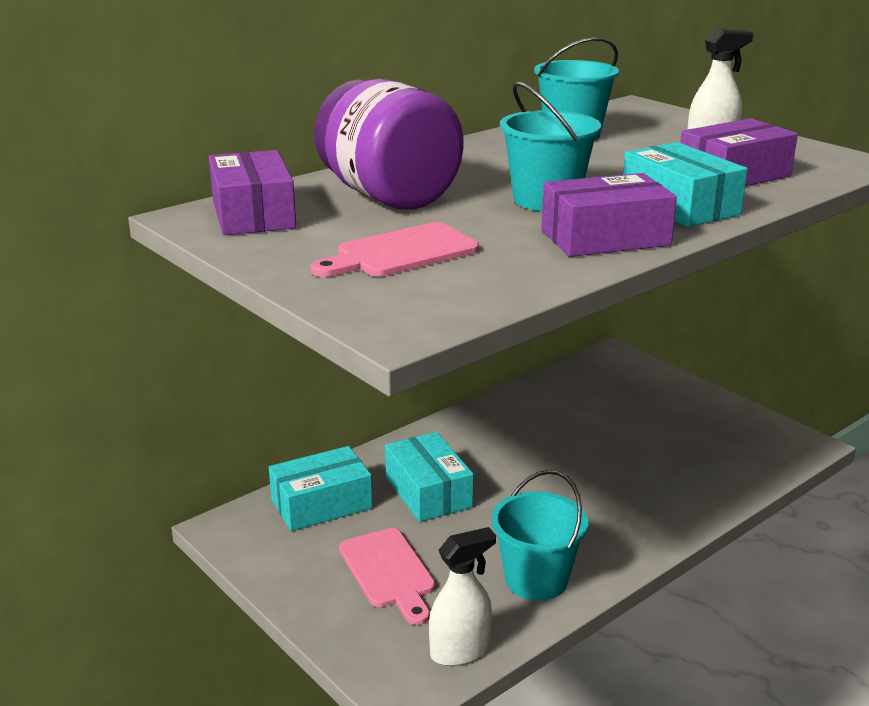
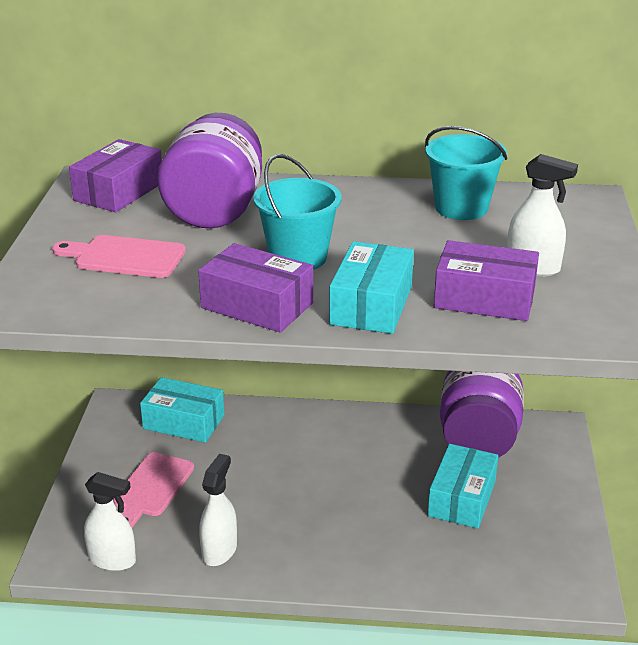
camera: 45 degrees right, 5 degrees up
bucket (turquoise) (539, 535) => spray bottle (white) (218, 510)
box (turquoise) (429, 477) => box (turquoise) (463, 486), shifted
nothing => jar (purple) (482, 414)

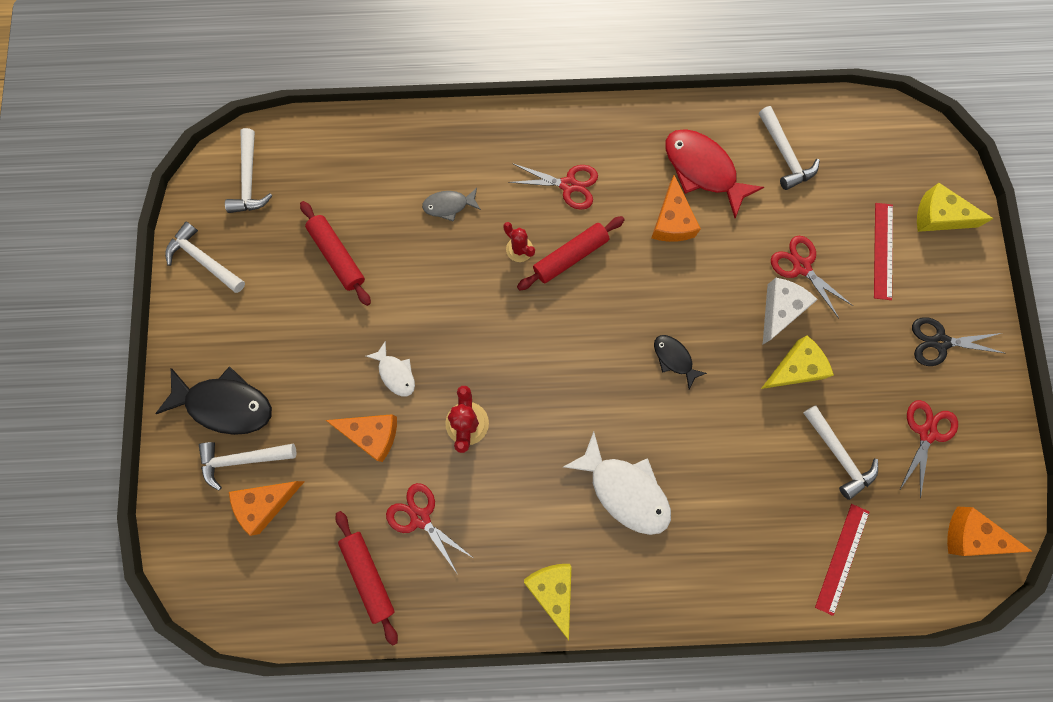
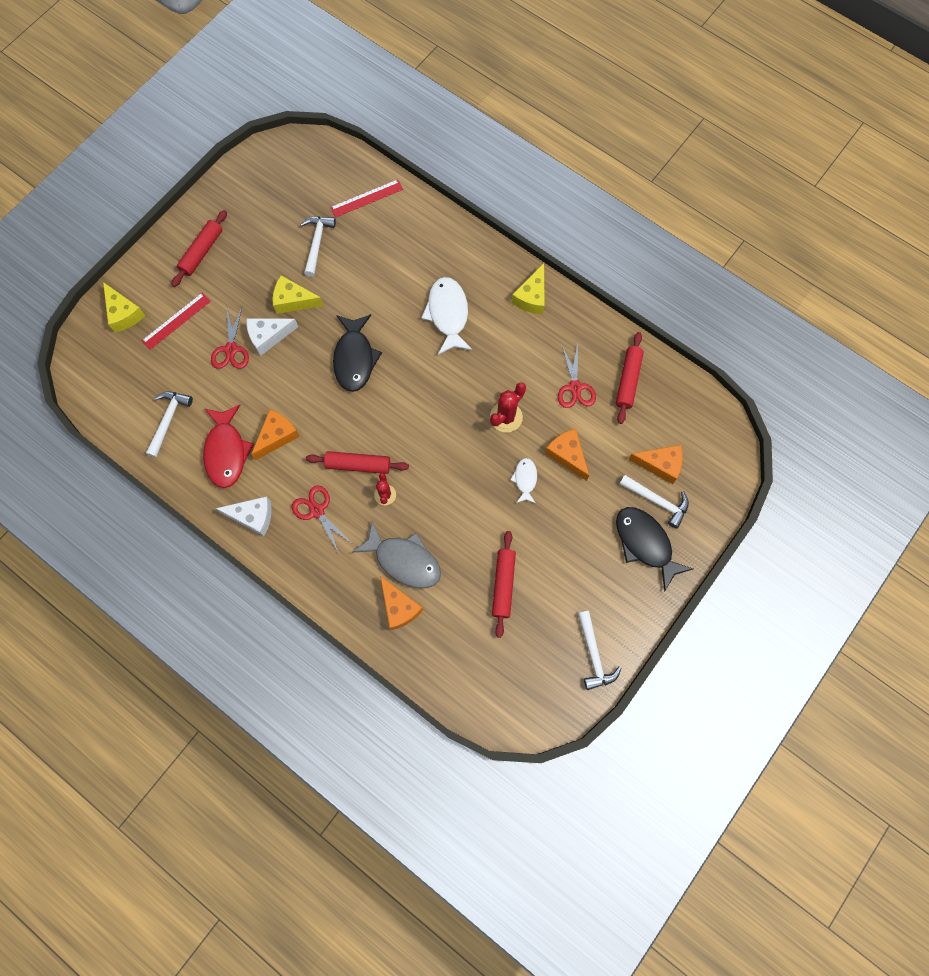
camera: 140 degrees left, 5 degrees down
scissors (black) (958, 341) => rolling pin (red) (199, 248)
nothing => cheese (white) (244, 516)
fish (black) (680, 362) => fish (black) (357, 353), x1.86
fish (grey) (451, 205) => fish (grey) (397, 554), x1.86
cheese (orange) (990, 531) => cheese (orange) (401, 603), shifted
hammer (white) (249, 170) => nothing
scissors (red) (929, 449) => nothing

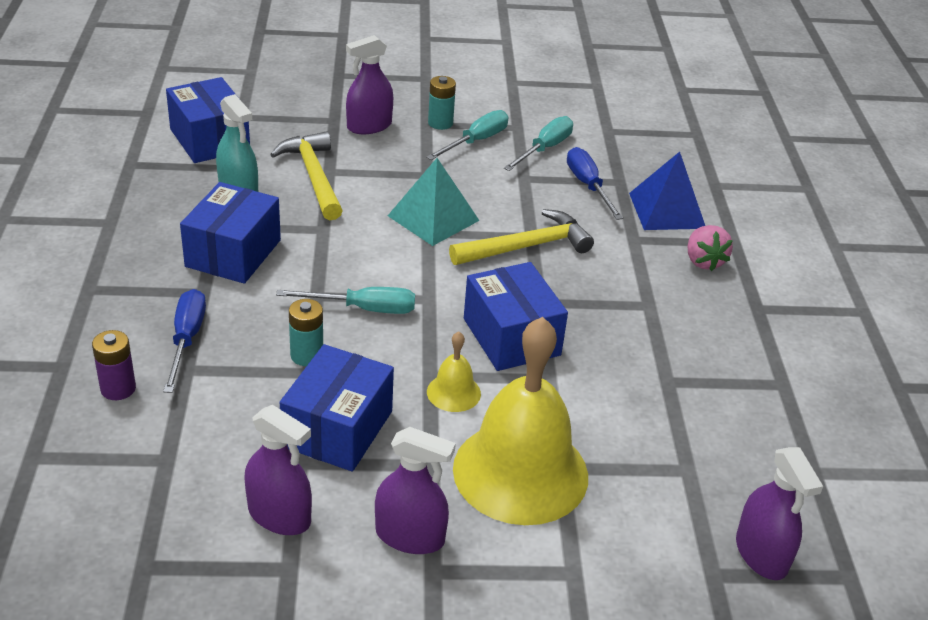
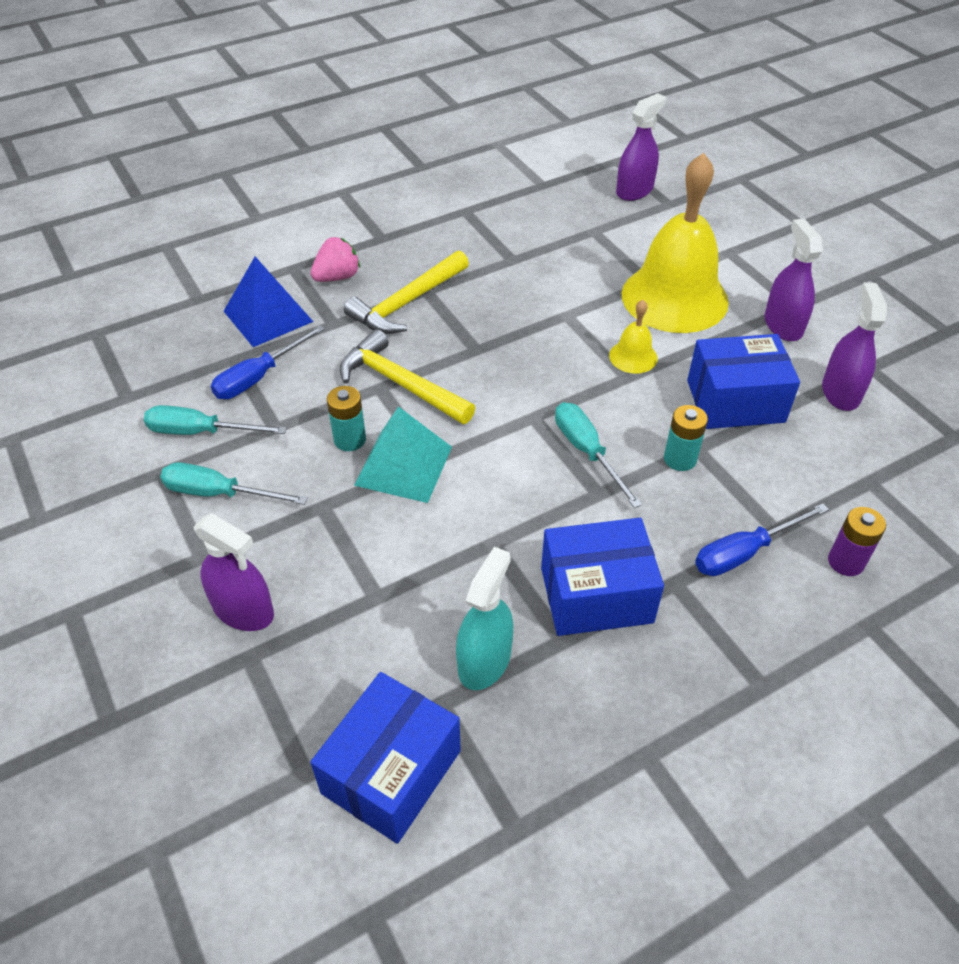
camera: 115 degrees left, 10 degrees up
battery (turquoise) (442, 103) => battery (turquoise) (346, 418), shifted
hammer (yellow) (306, 175) => hammer (yellow) (406, 292), shifted
box (blue) (516, 316) => nothing

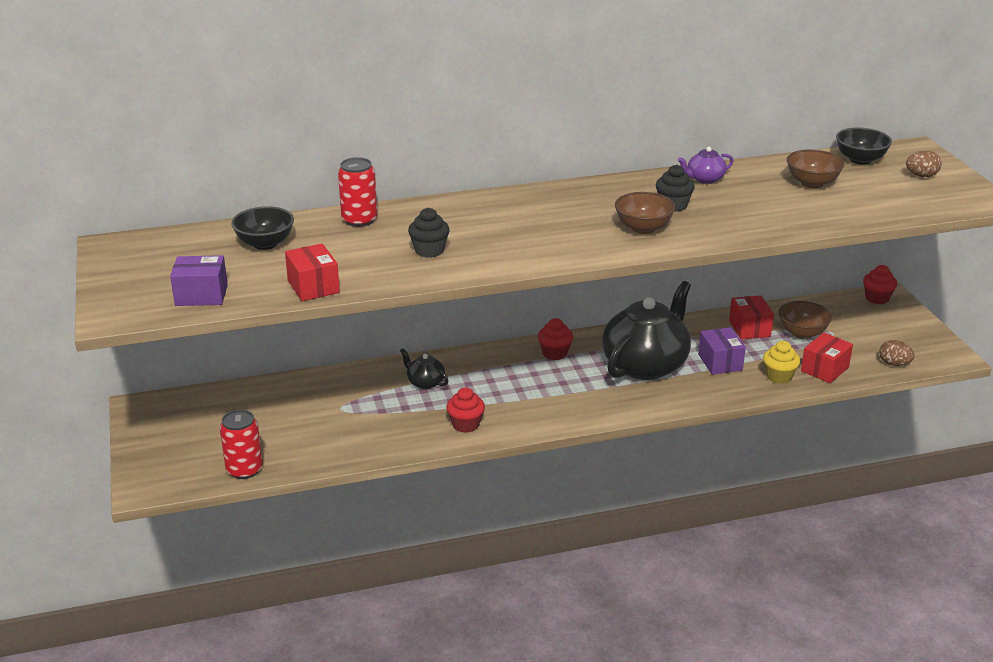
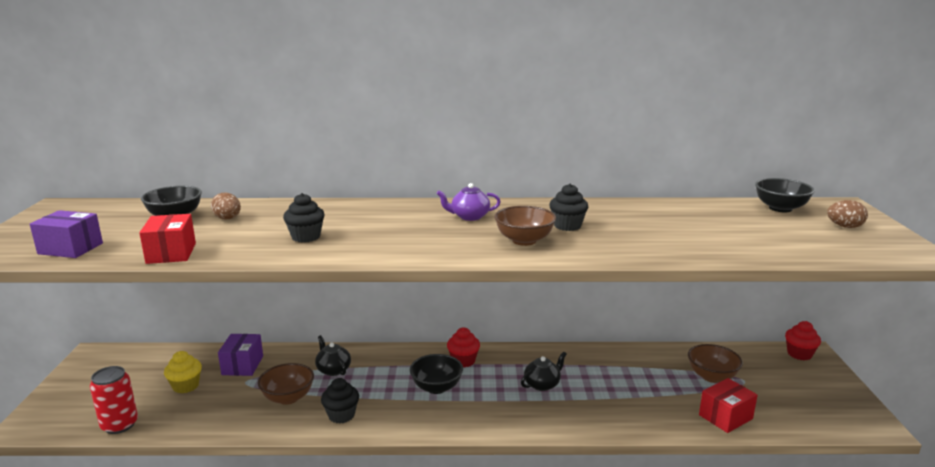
camera: 15 degrees right, 10 degrees down
cupcake (yellow) (781, 362) => cupcake (yellow) (183, 372), shifted
egg (brown) (897, 353) => egg (brown) (226, 205), shifted
box (purple) (722, 351) => box (purple) (240, 355), shifted
bowl (brown) (816, 169) => bowl (brown) (286, 384), shifted
cupcake (red) (465, 410) => cupcake (black) (340, 401)
nothing => bowl (black) (436, 374)
teapot (purple) (706, 165) => teapot (purple) (468, 202), shifted
teapot (black) (646, 330) => teapot (black) (543, 371), x0.43
can (red) (357, 192) => nothing
box (red) (751, 317) => nothing

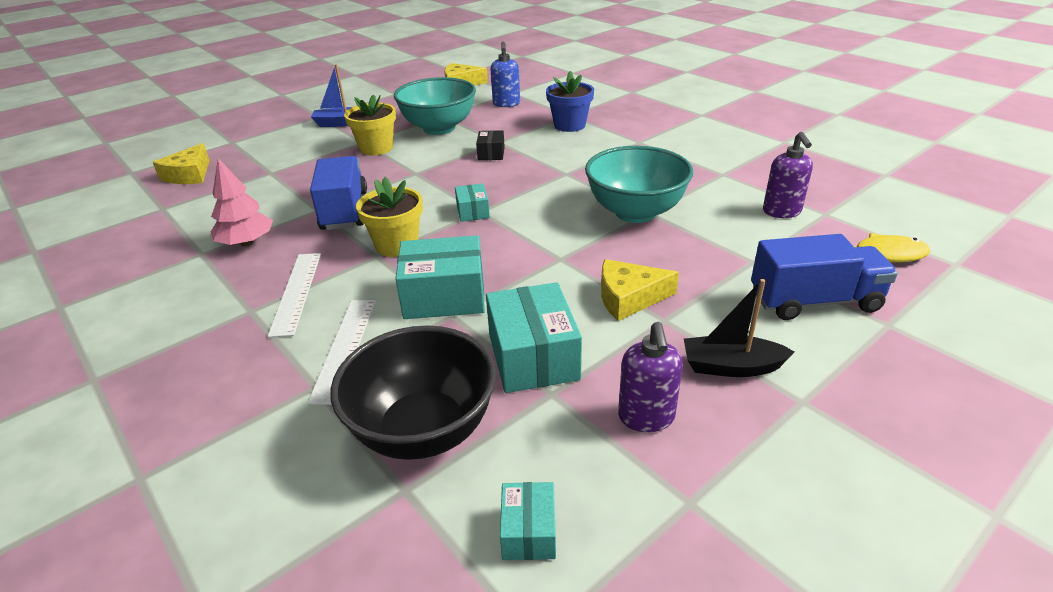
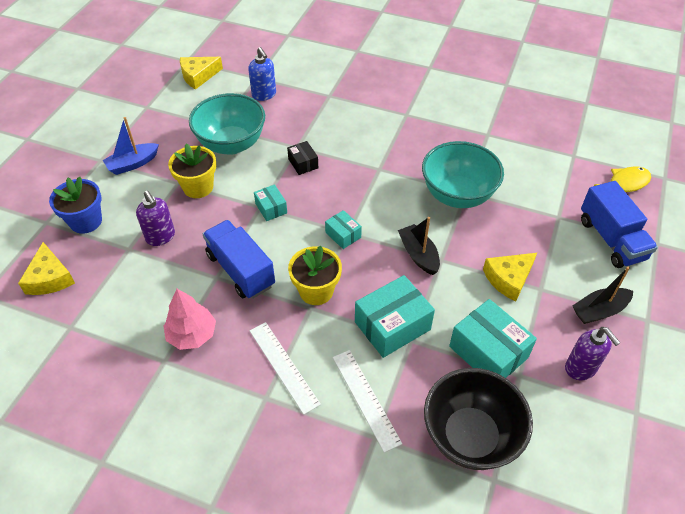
camera: 30 degrees left, 15 degrees up
flower pot (blue) (570, 101) => flower pot (blue) (75, 205), shifted
soap dispenser (purple) (788, 175) => soap dispenser (purple) (155, 218), shifted
box (turquoise) (528, 521) => box (turquoise) (270, 202), shifted
nothing => boat (black) (419, 246)
truck (blue) (824, 277) => truck (blue) (619, 224), 105 degrees clockwise

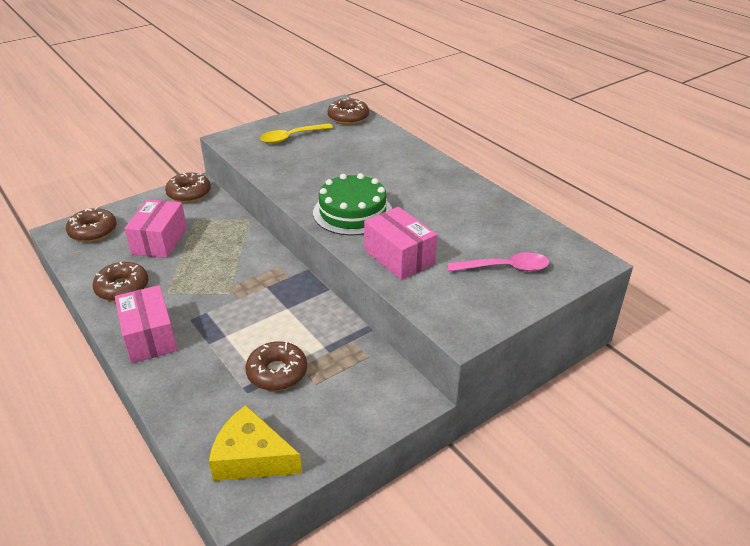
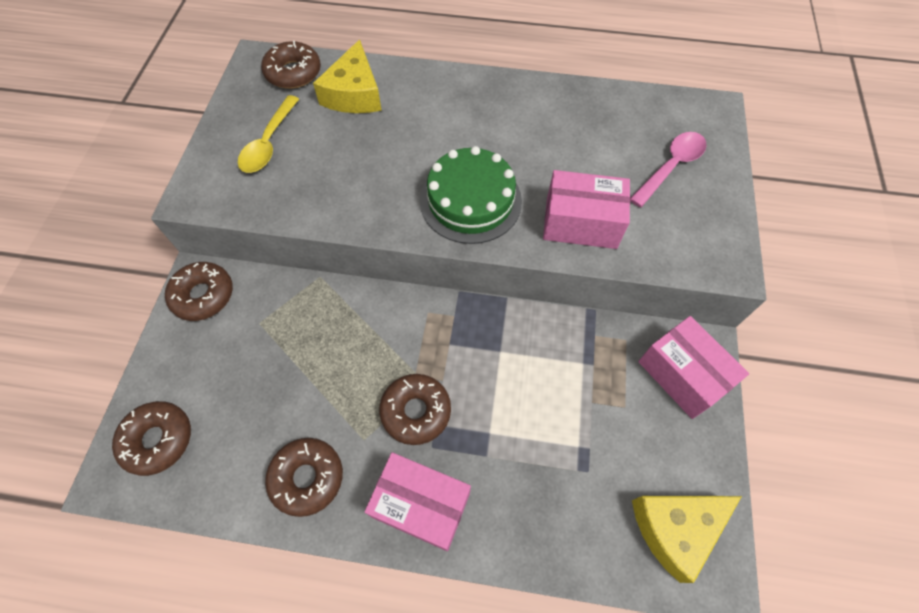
camera: 45 degrees left, 25 degrees up
nothing => cheese (yellow) (347, 76)
donut (brown) (276, 366) => donut (brown) (415, 409), shifted
box (pink) (155, 228) => box (pink) (693, 367), shifted

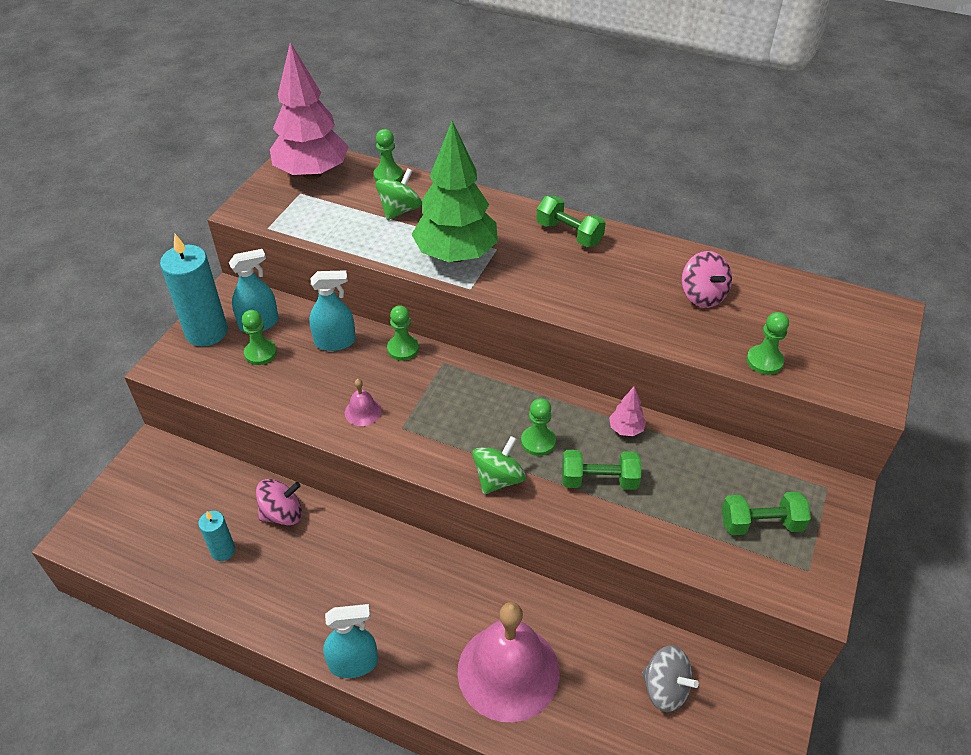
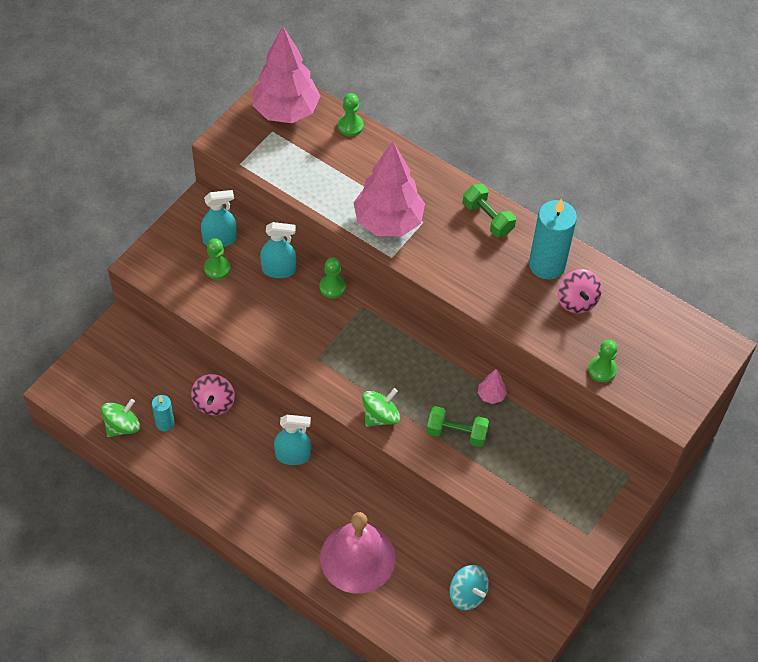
camera: 10 degrees right, 10 degrees up
spinning top (green) (399, 194) => spinning top (green) (120, 418), shifted
spinning top (pink) (279, 502) => spinning top (pink) (213, 394), 105 degrees clockwise
spray bottle (turquoise) (350, 641) => spray bottle (turquoise) (292, 440), shifted
tree (green) (454, 191) => tree (pink) (389, 188)
spinning top (grey) (670, 678) => spinning top (turquoise) (469, 587)
candle (turquoise) (194, 290) => candle (turquoise) (553, 239), shifted
bell (pink) (363, 402) => nothing
pawn (green) (538, 427) => nothing
dumbbell (green) (766, 513) => nothing

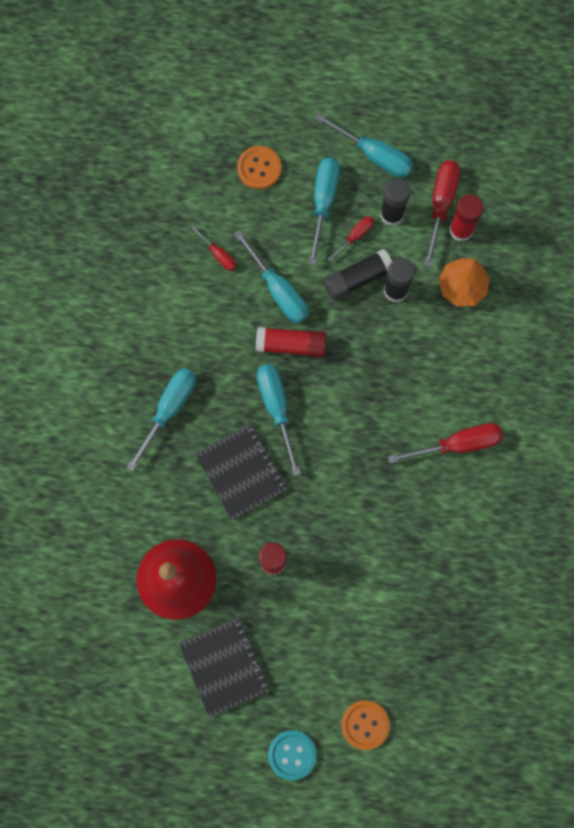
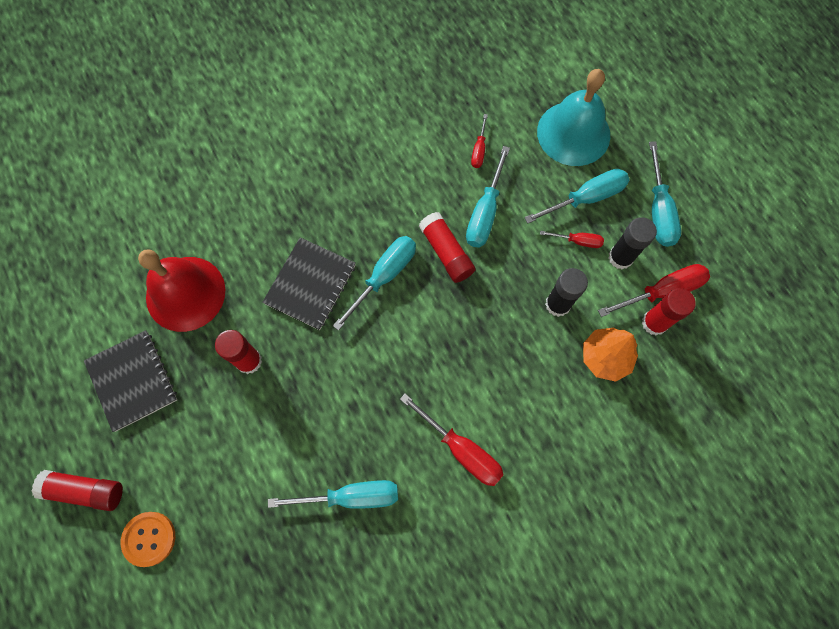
camera: 55 degrees right, 5 degrees down
button (turquoise) (292, 755) => glue stick (red) (77, 490)
notebook (black) (224, 667) => notebook (black) (130, 381), 60 degrees counterclockwise
screwdriver (turquoise) (161, 419) => screwdriver (turquoise) (333, 494), shifted
button (orange) (259, 167) => bell (turquoise) (573, 117)
glue stick (black) (358, 275) => nothing

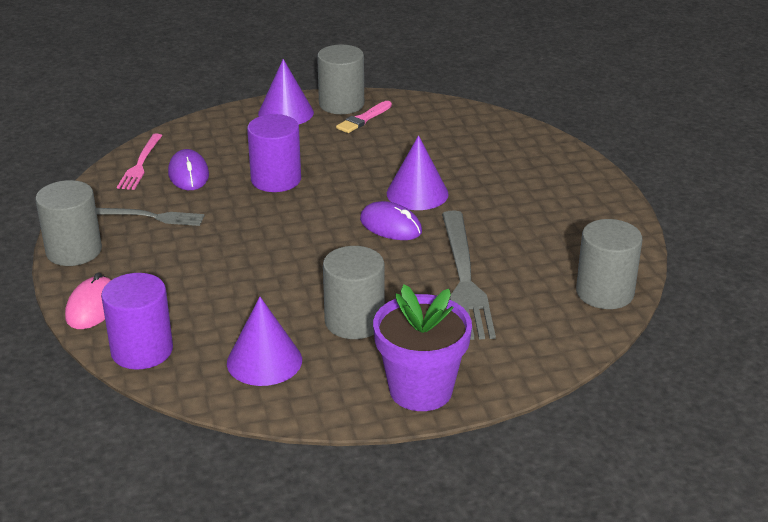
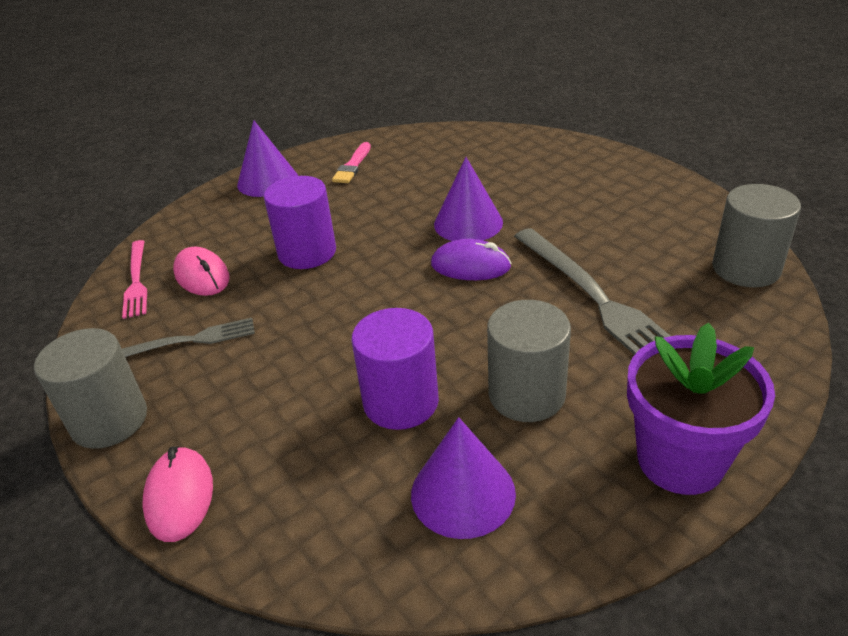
camera: 20 degrees left, 5 degrees up
mouse (purple) (188, 169) => mouse (pink) (201, 271)
cylinder (purple) (137, 321) => cylinder (purple) (395, 369), shifted
cylinder (grey) (340, 79) => nothing

